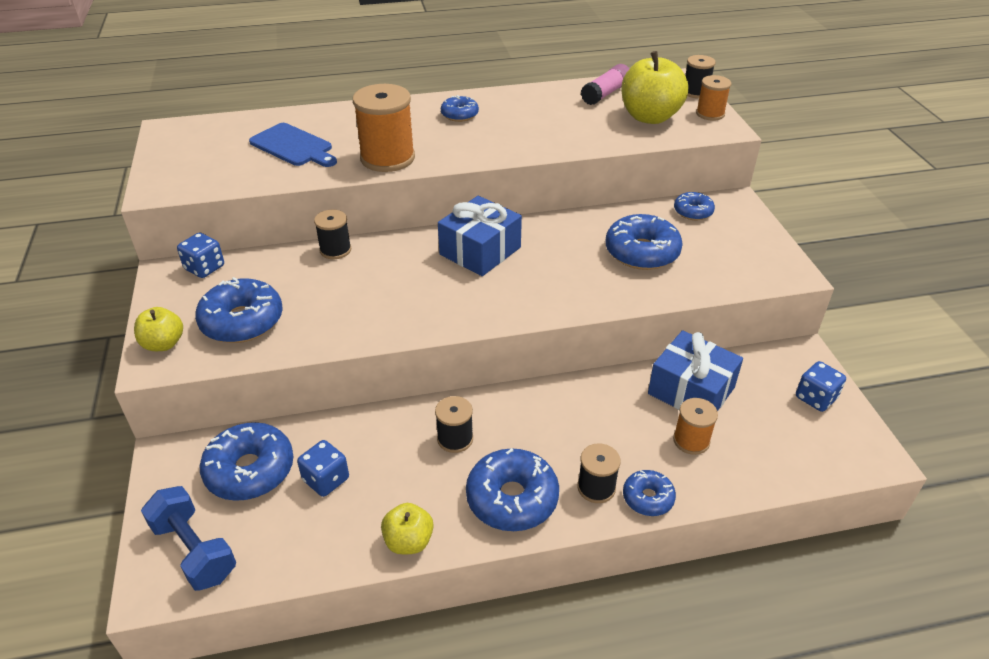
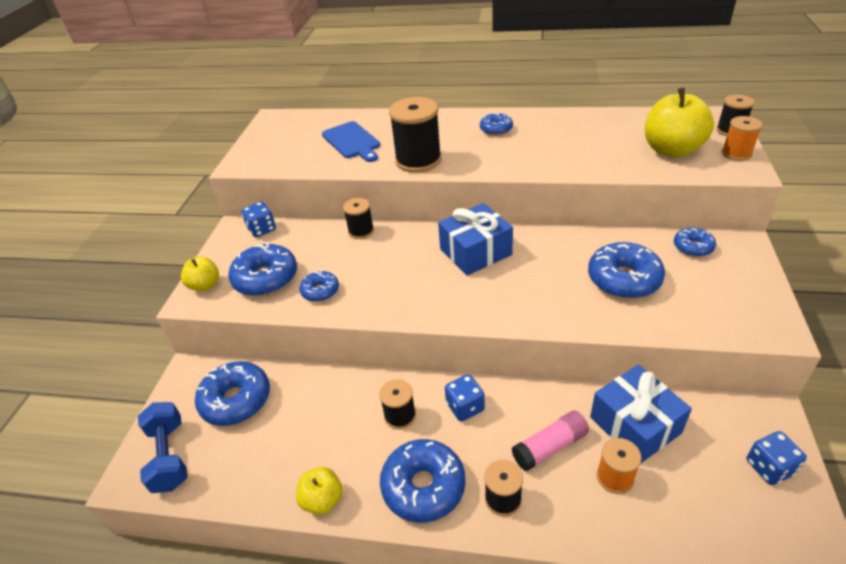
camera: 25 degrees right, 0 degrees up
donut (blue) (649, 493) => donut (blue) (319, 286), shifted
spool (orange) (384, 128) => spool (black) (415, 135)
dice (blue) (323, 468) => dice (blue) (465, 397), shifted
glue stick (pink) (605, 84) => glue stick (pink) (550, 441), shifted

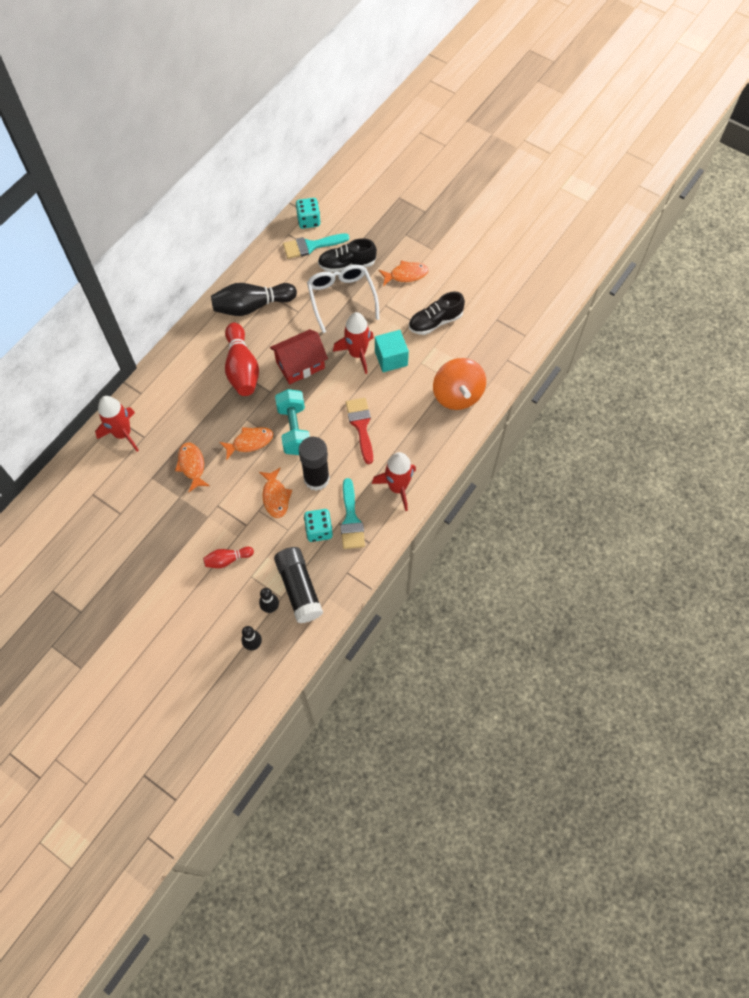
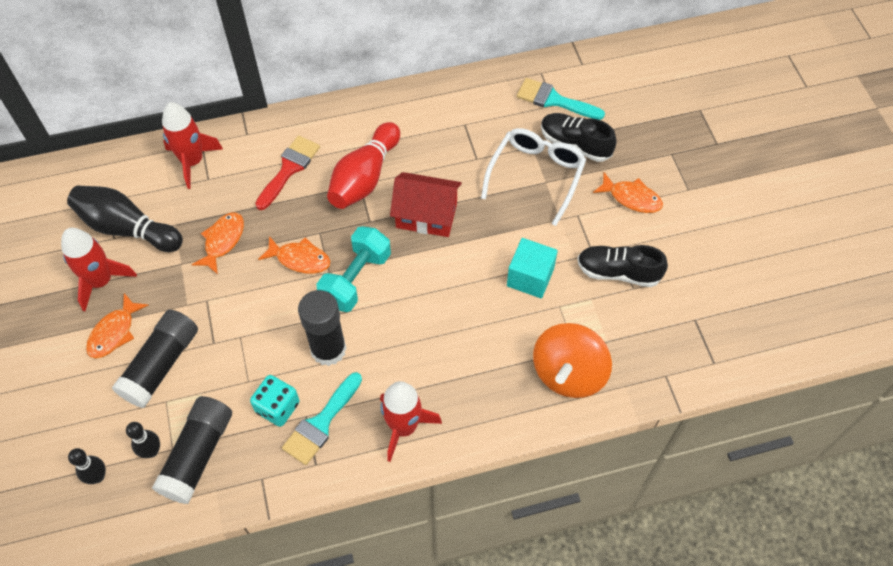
camera: 40 degrees right, 5 degrees down
rocket (red) (353, 343) => rocket (red) (99, 269), shifted
bowling pin (black) (254, 299) => bowling pin (black) (125, 218), shifted
fish (orange) (275, 493) => fish (orange) (117, 325), shifted
bowling pin (red) (228, 557) => glue stick (black) (155, 358)
brush (red) (359, 431) => brush (red) (287, 173), shifted
dice (turquoise) (308, 213) => nothing

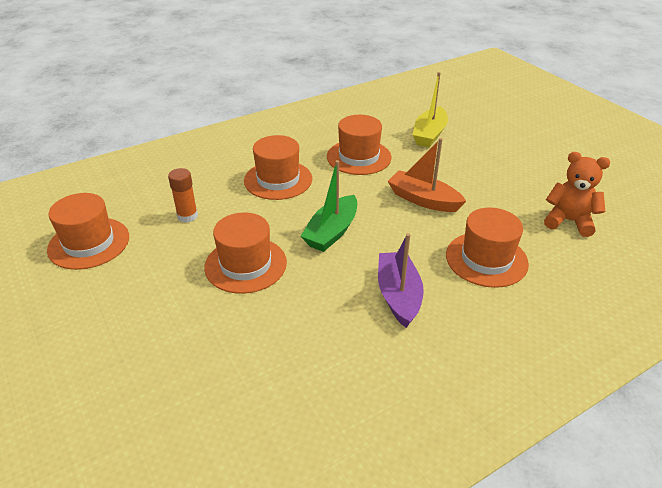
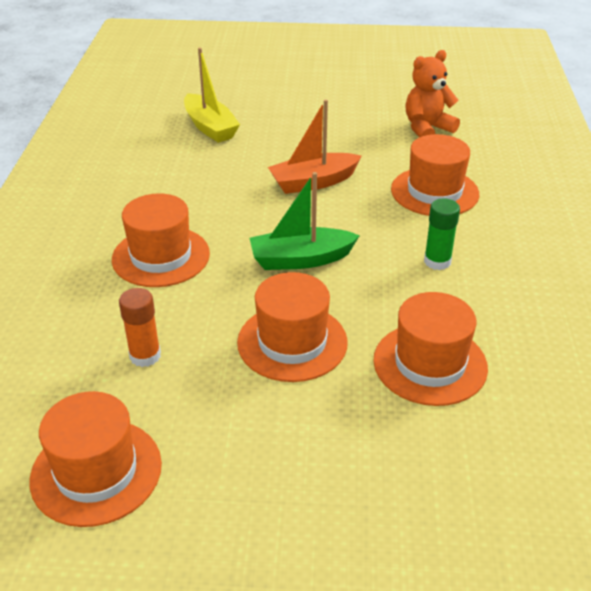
camera: 55 degrees left, 0 degrees up
boat (green) (329, 206) => boat (green) (305, 221), 105 degrees clockwise
hat (orange) (359, 145) => hat (orange) (430, 349), shifted
boat (purple) (401, 280) => glue stick (green) (442, 234)

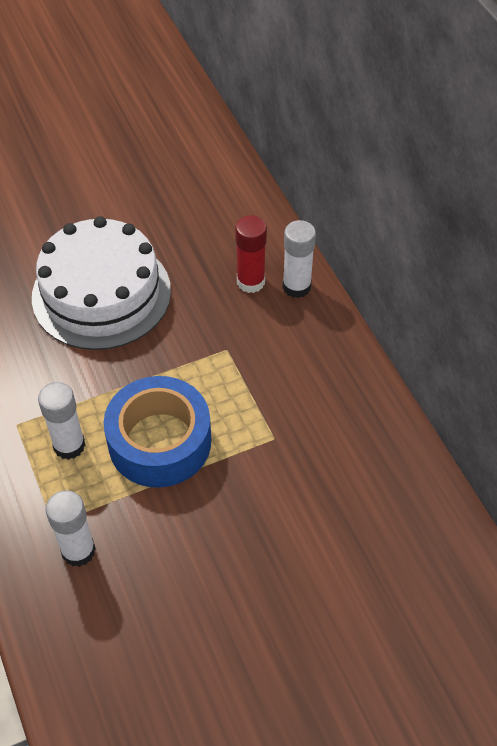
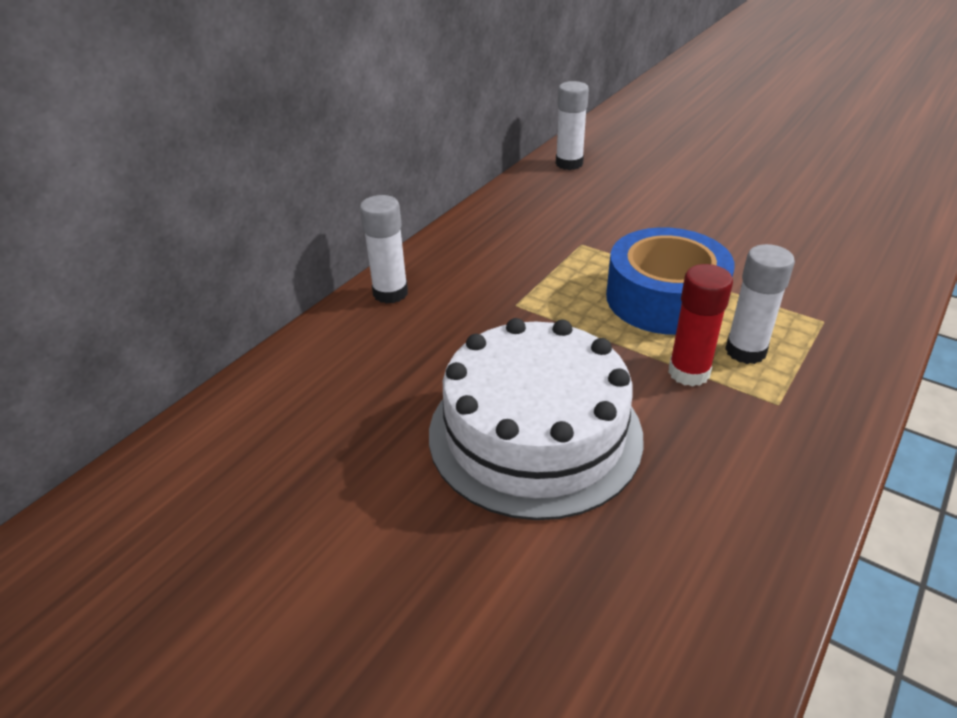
camera: 120 degrees left, 15 degrees down
glue stick (white) (71, 528) => glue stick (white) (572, 125), shifted
glue stick (red) (251, 254) => glue stick (red) (700, 325), shifted

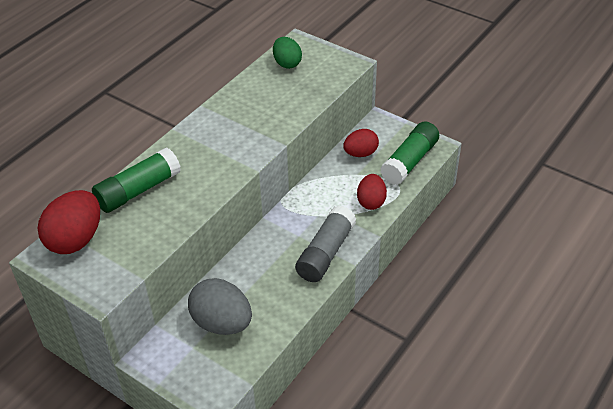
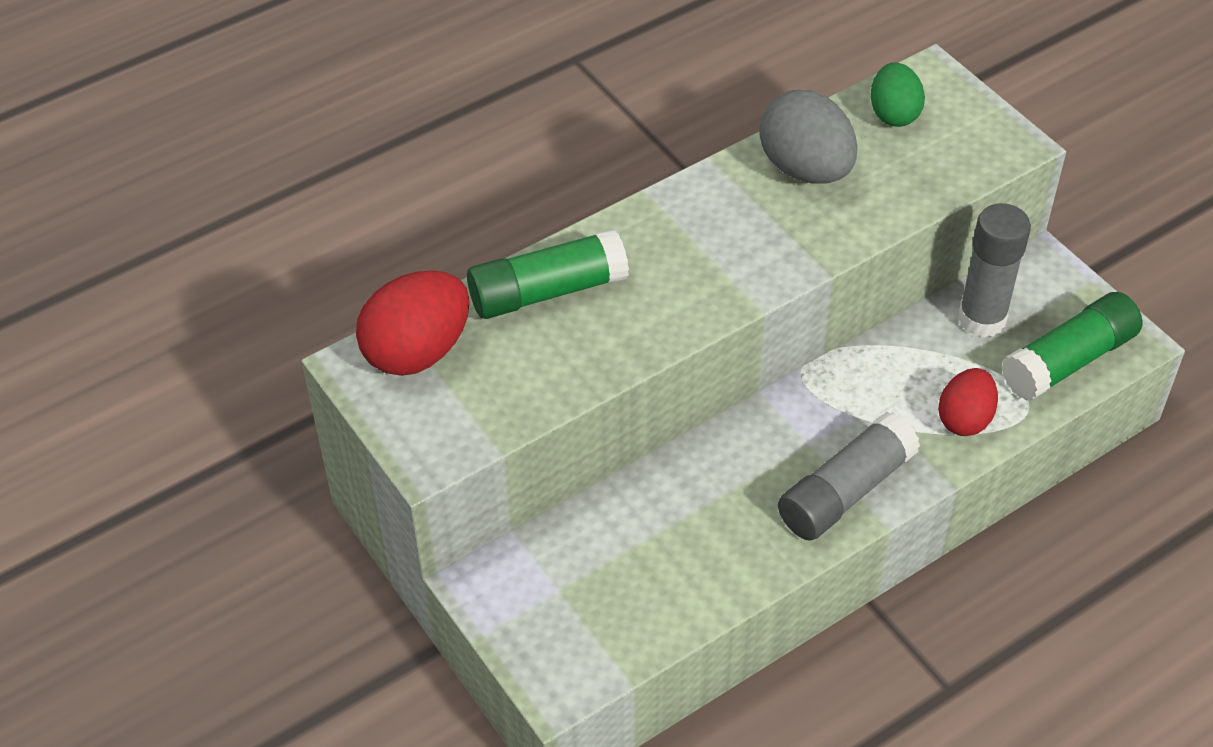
camera: 20 degrees right, 5 degrees up
egg (grey) (220, 306) => egg (grey) (808, 137), shifted
egg (red) (361, 143) => glue stick (grey) (994, 270)

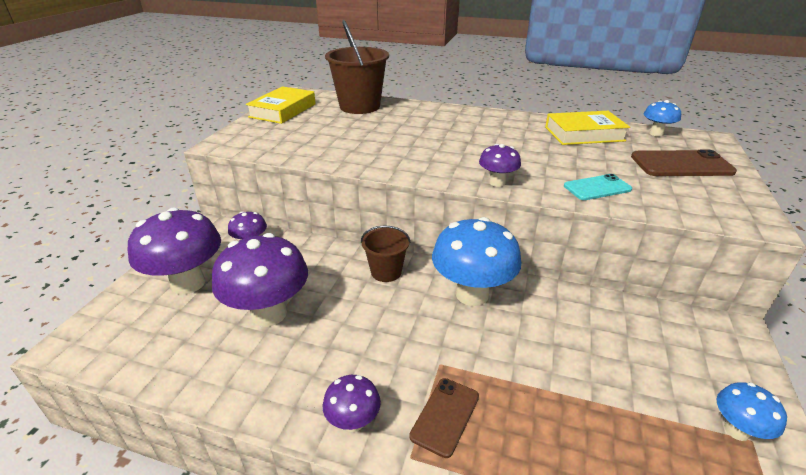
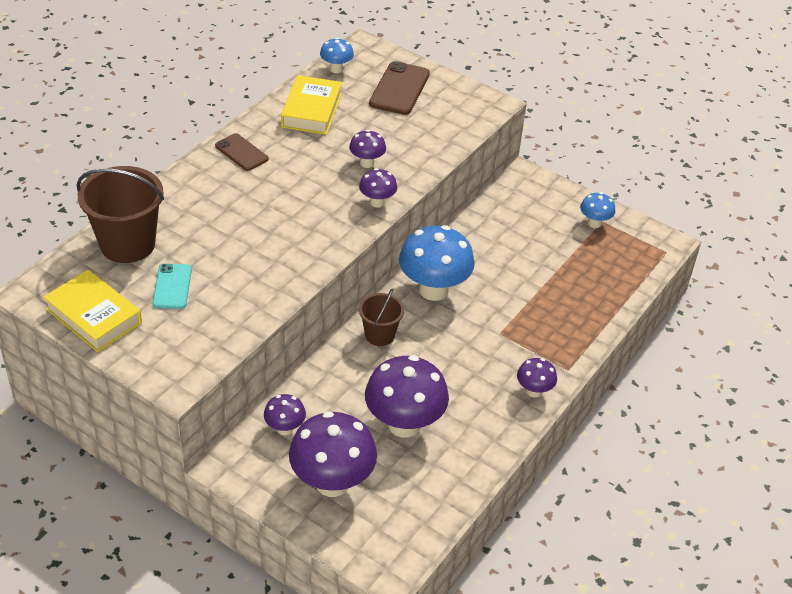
camera: 75 degrees left, 10 degrees up
phone (turquoise) (598, 187) => phone (turquoise) (172, 286), shifted
phone (brown) (444, 418) => phone (brown) (242, 152), shifted
nothing => mushroom (purple) (367, 149)

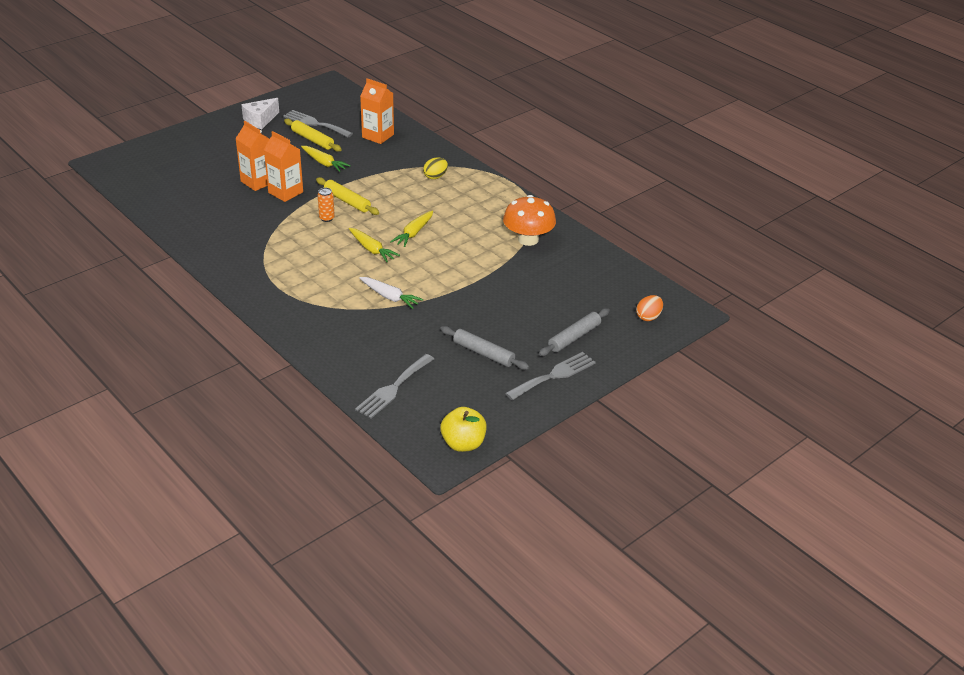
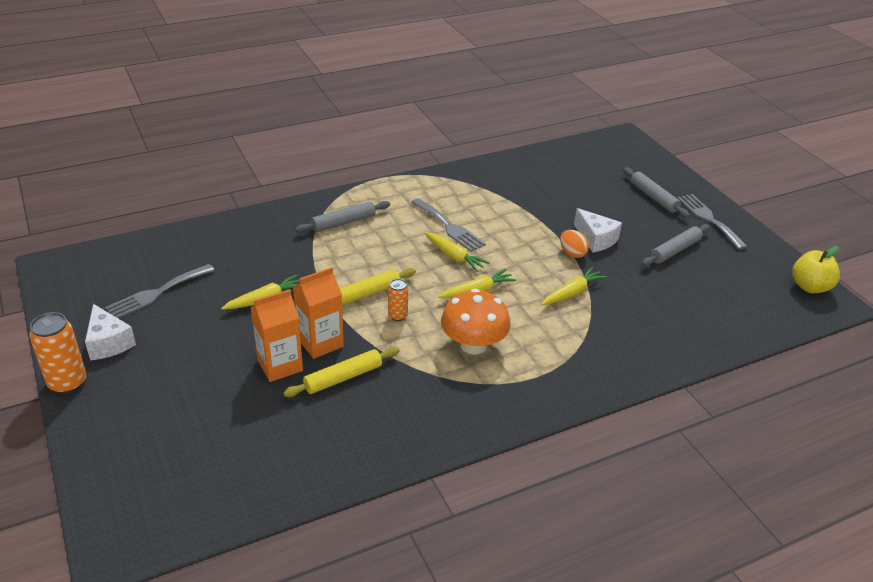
camera: 75 degrees left, 0 degrees up
nothing => can (orange) (57, 353)
rolling pin (yellow) (313, 135) => rolling pin (yellow) (341, 372), shifted
egg (yellow) (435, 168) => rolling pin (grey) (342, 217)
fork (grey) (394, 386) => fork (grey) (448, 225), shifted
mushroom (orange) (529, 220) => mushroom (orange) (476, 322), shifted
carrot (white) (391, 293) => carrot (yellow) (574, 286)
egg (orange) (649, 308) => egg (orange) (574, 244), shifted
nothing => cheese (white) (598, 230)
carton (orange) (377, 111) => nothing

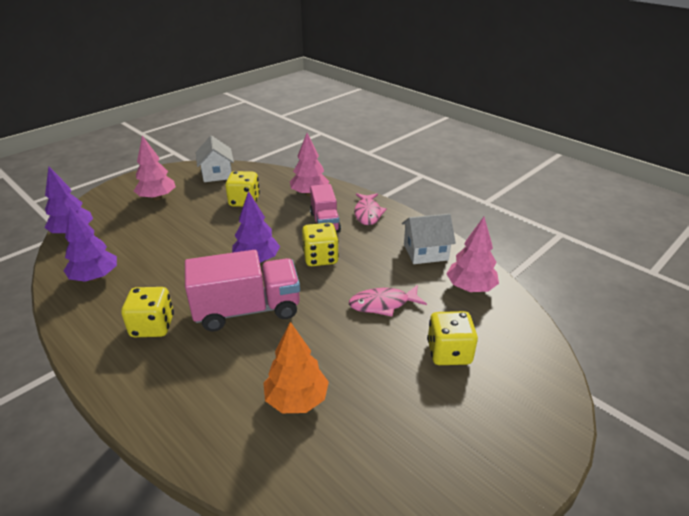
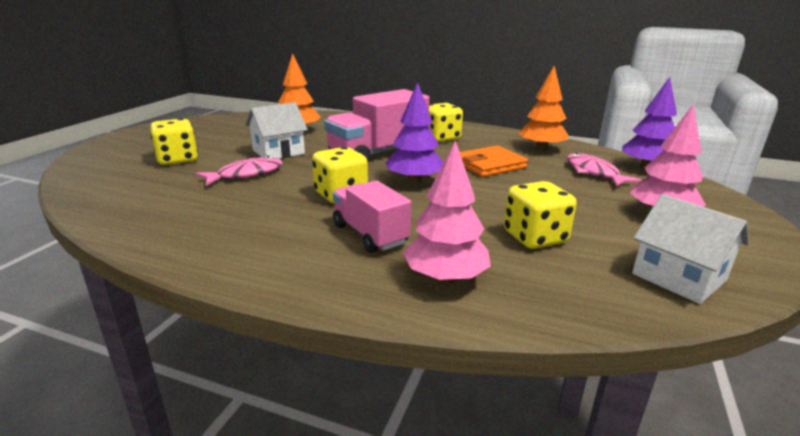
camera: 155 degrees right, 10 degrees down
house (white) (429, 238) => house (white) (276, 130), shifted
nothing => wallet (orange) (494, 161)
tree (purple) (90, 244) => tree (orange) (543, 108)
fish (pink) (370, 209) => fish (pink) (604, 170), shifted
tree (pink) (472, 254) => nothing

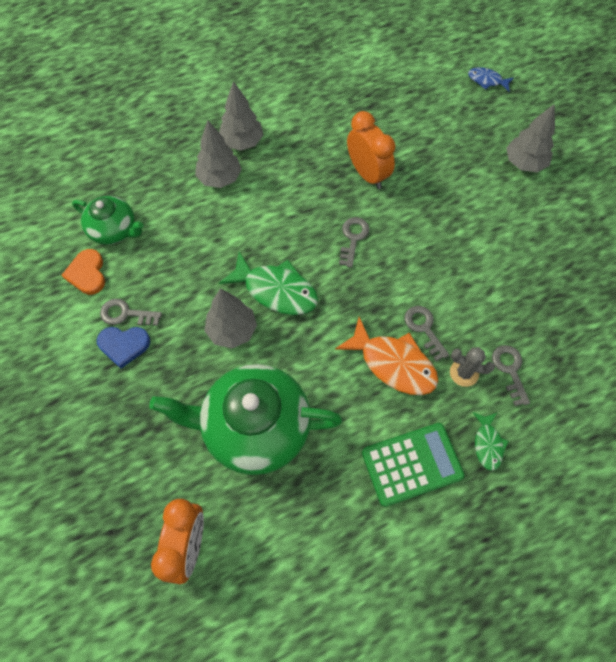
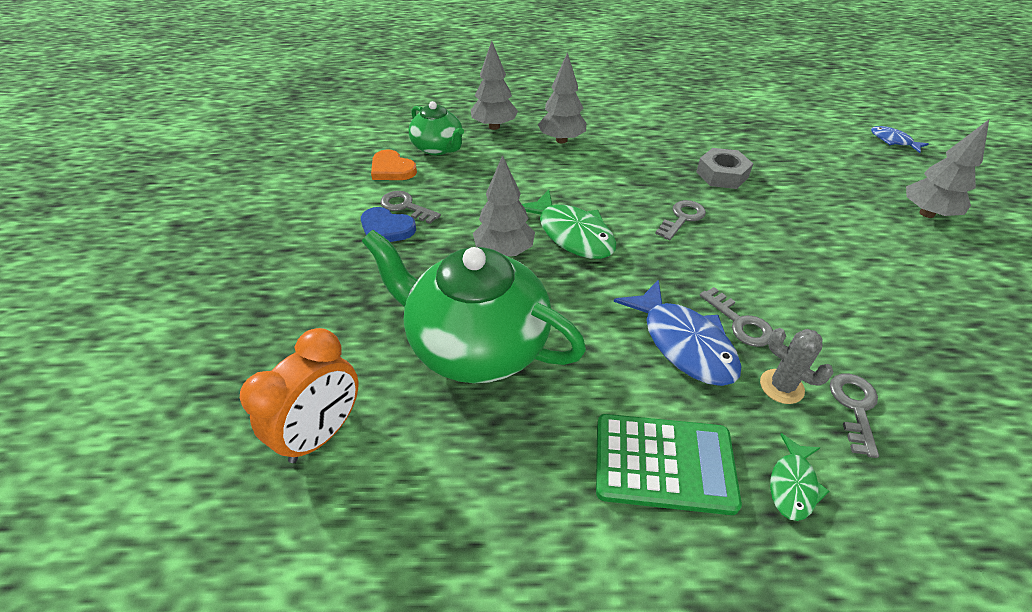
camera: 25 degrees right, 20 degrees down
heart (orange) (83, 272) => heart (orange) (394, 164), 60 degrees counterclockwise
tree (grey) (241, 116) => tree (grey) (494, 85), shifted
fish (orange) (386, 356) => fish (blue) (677, 332)
clock (orange) (371, 150) => nut (grey) (724, 168)
key (grey) (426, 333) => key (grey) (736, 317), 150 degrees clockwise

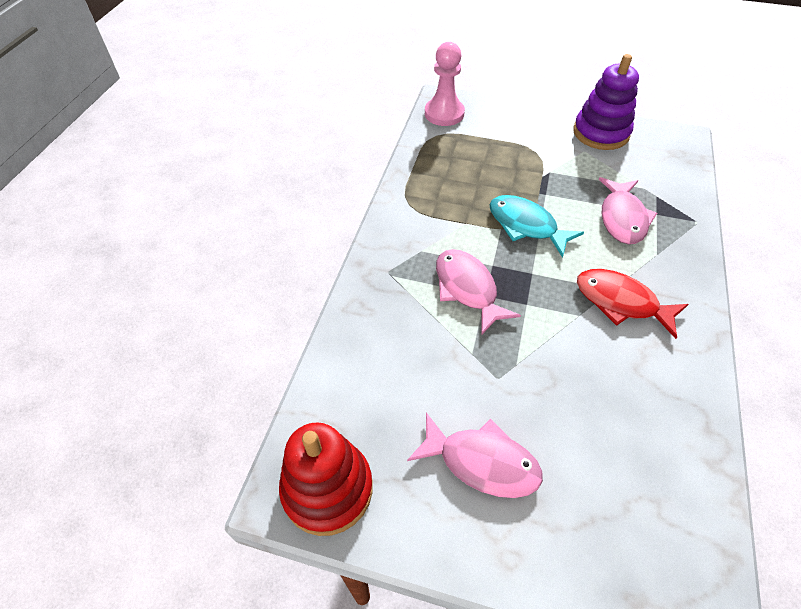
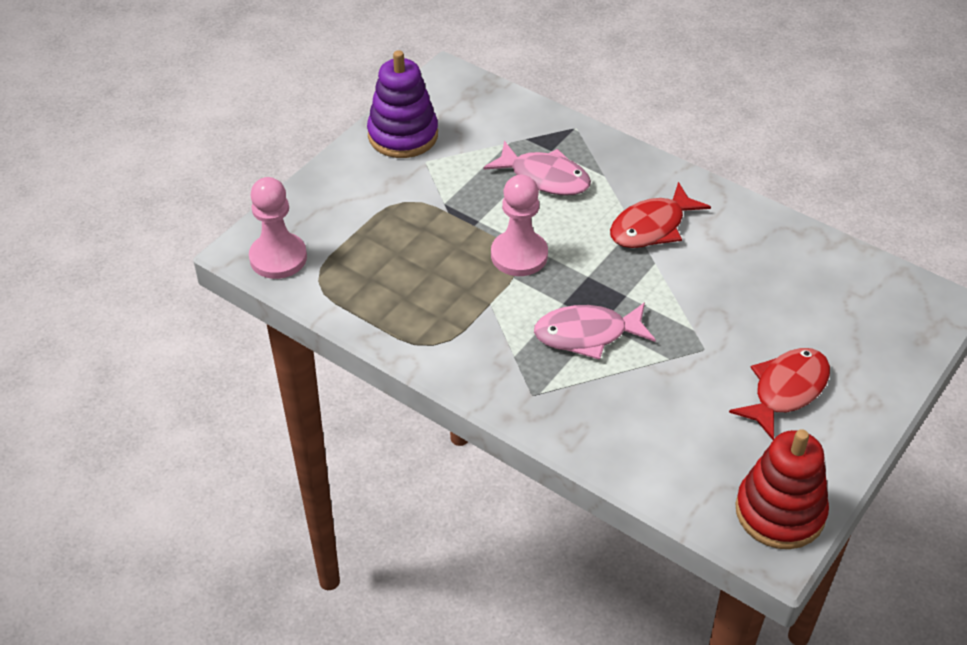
camera: 70 degrees left, 5 degrees down
fish (turquoise) (536, 226) => pawn (pink) (519, 225)
fish (pink) (475, 455) => fish (red) (779, 394)

